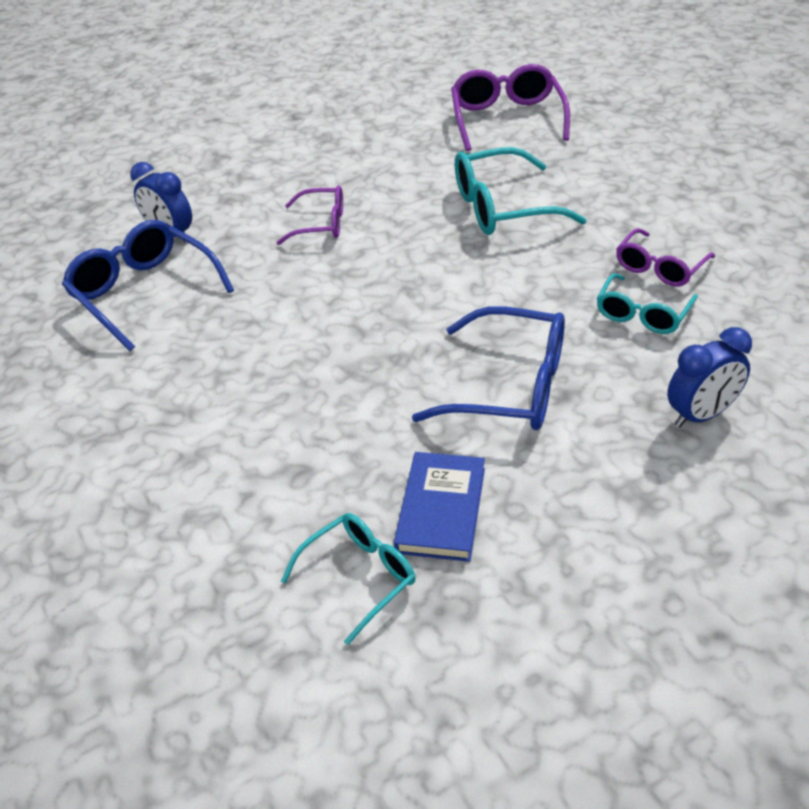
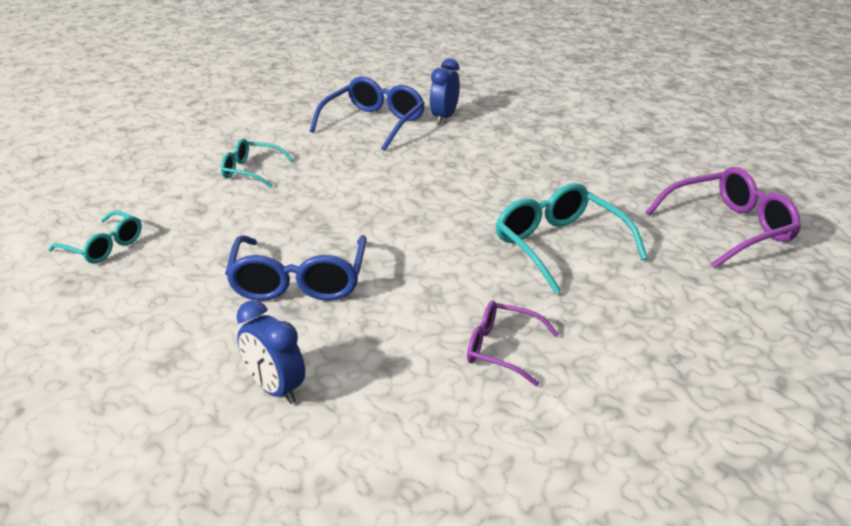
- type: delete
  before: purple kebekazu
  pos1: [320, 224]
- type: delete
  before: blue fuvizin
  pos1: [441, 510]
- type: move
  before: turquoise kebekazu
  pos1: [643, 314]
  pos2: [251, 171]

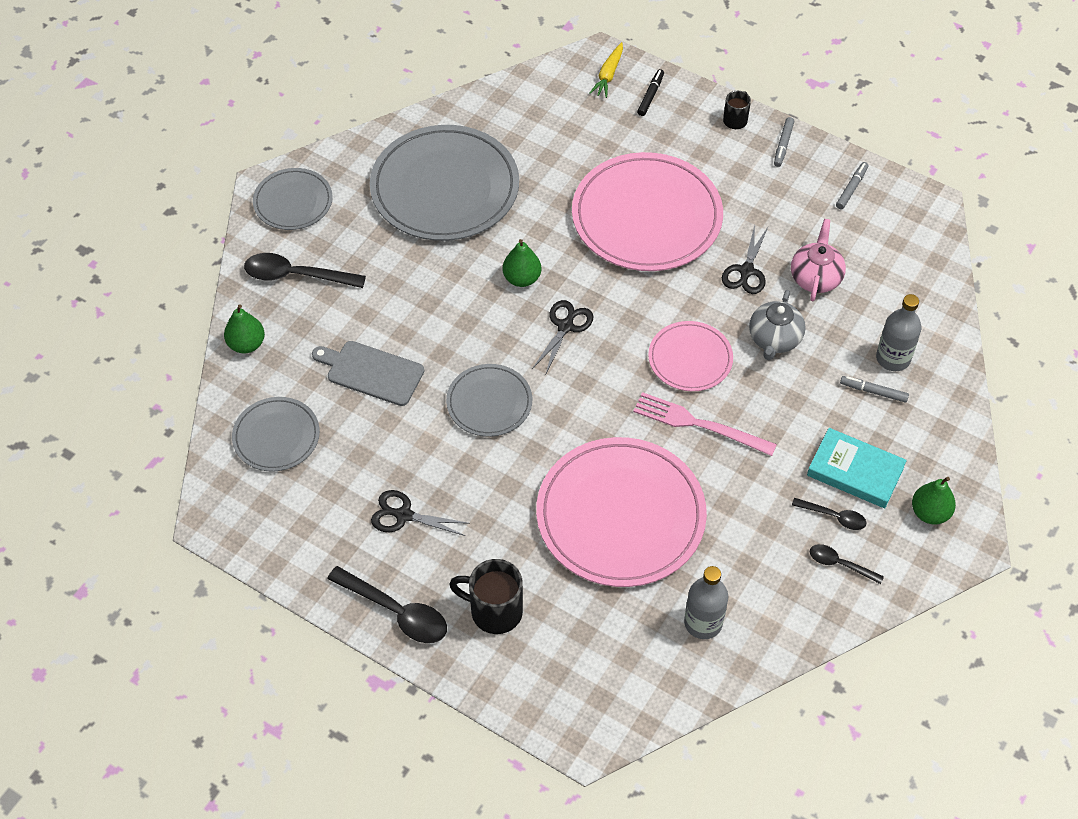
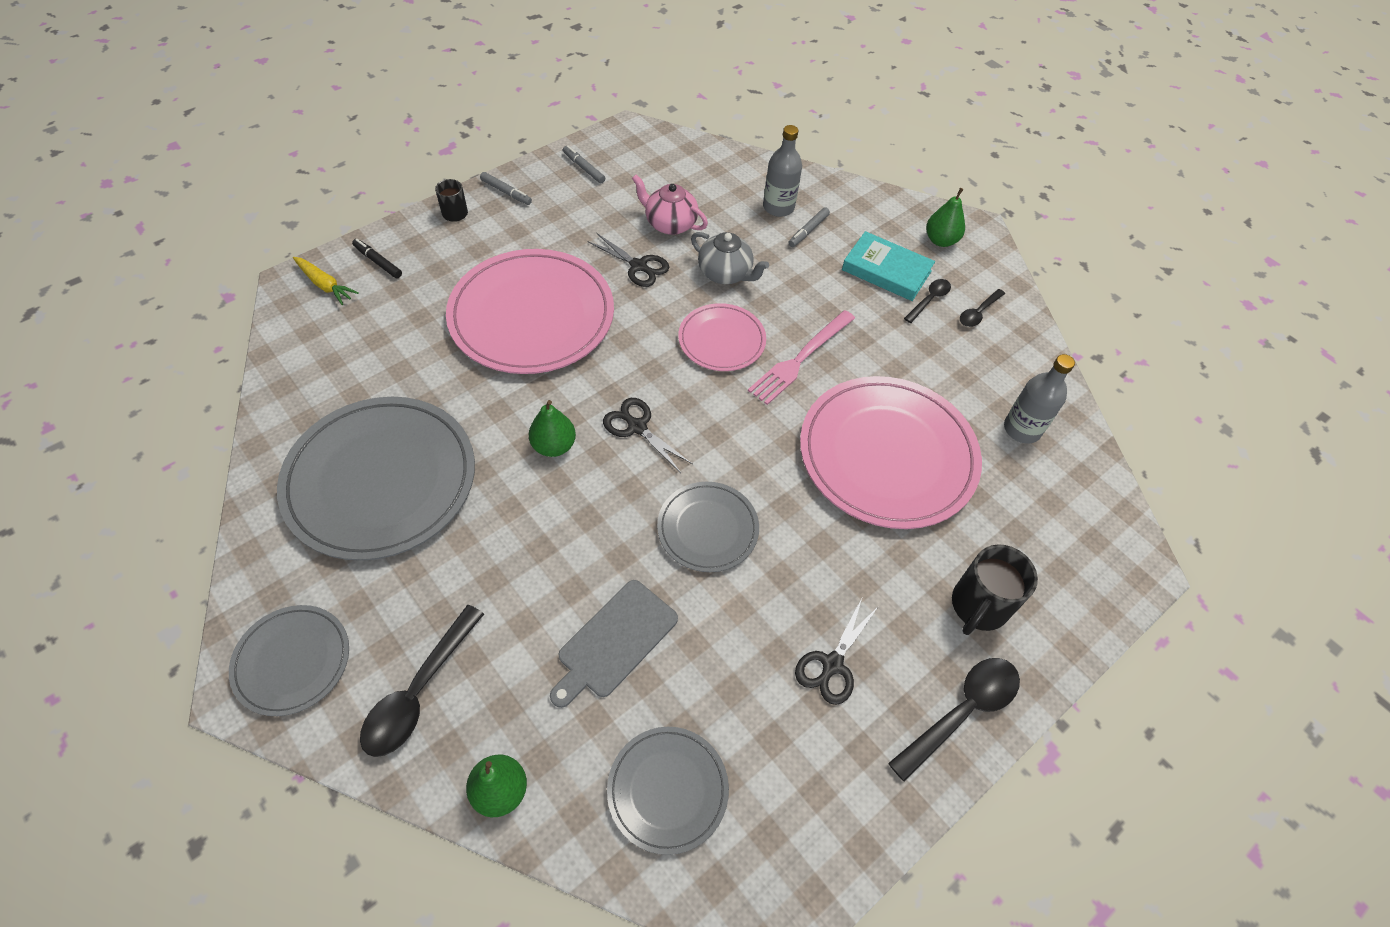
- type: rotate
  before: turquoise fuvizin
  pos1: [855, 471]
  pos2: [886, 270]
  turn: 75

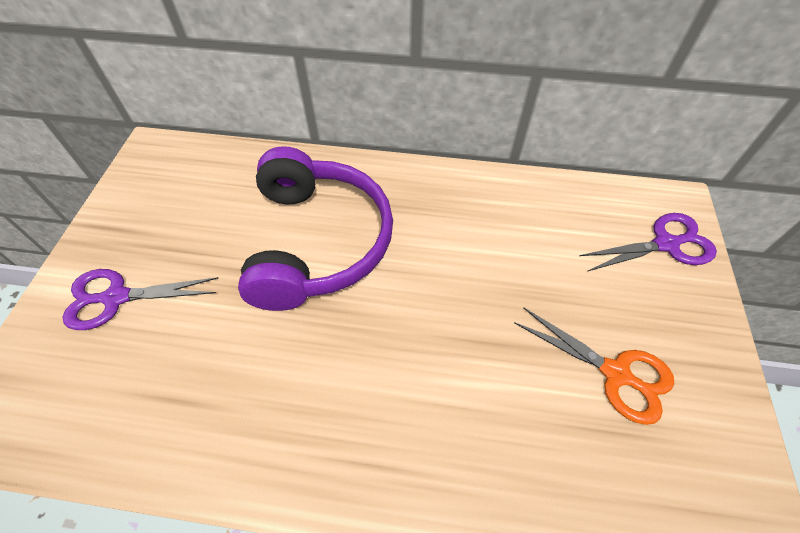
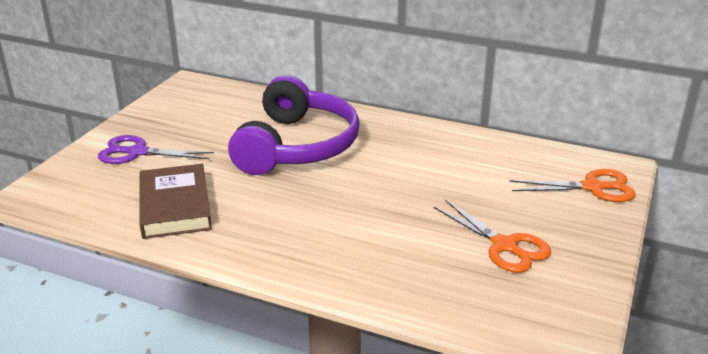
- type: insert
  after: brown fuvizin
  pos2: [175, 206]
- type: recolor
  before: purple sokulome
  after: orange sokulome
  pos1: [666, 244]
  pos2: [593, 187]

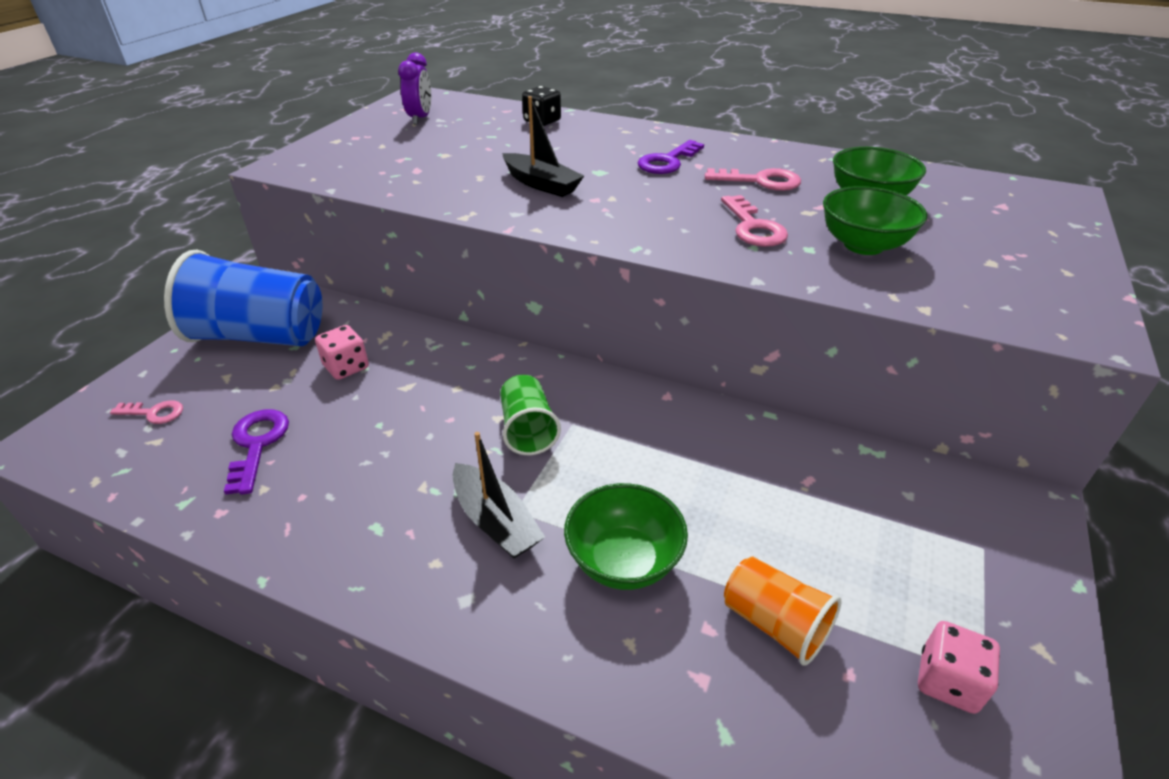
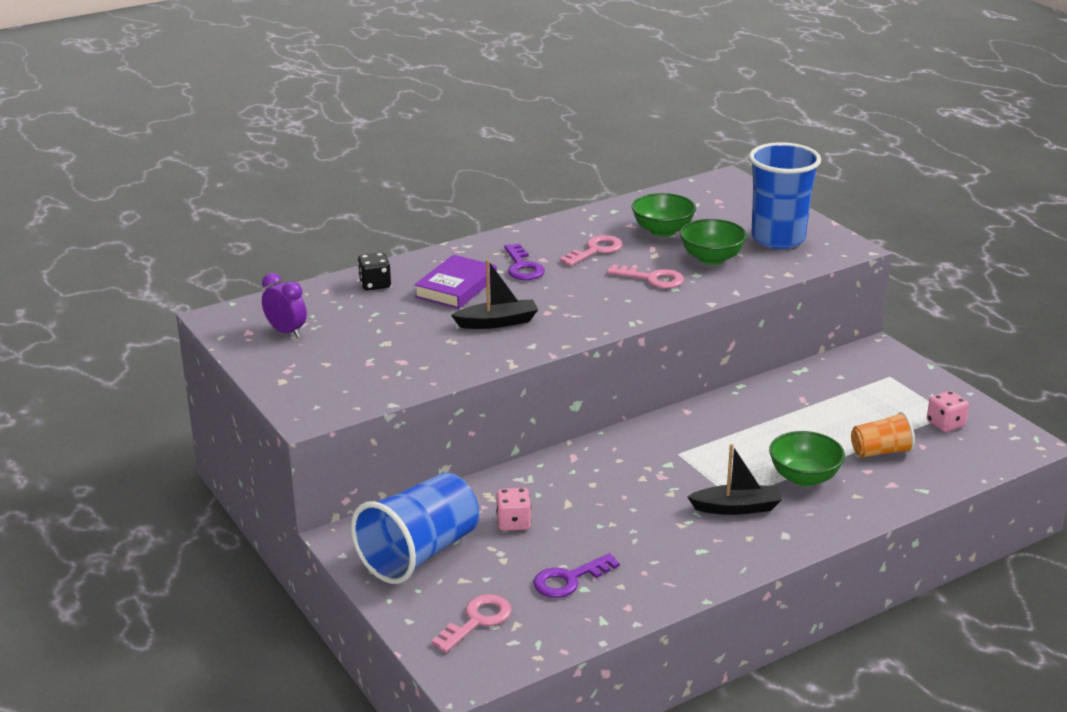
- type: delete
  before: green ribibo
  pos1: [527, 430]
- type: insert
  after: purple fuvizin
  pos2: [456, 287]
- type: insert
  after: blue ribibo
  pos2: [778, 238]
- type: rotate
  before: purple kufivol
  pos1: [257, 444]
  pos2: [569, 580]
  turn: -60
- type: resize
  before: pink kufivol
  pos1: [154, 413]
  pos2: [477, 620]
  scale: 1.56

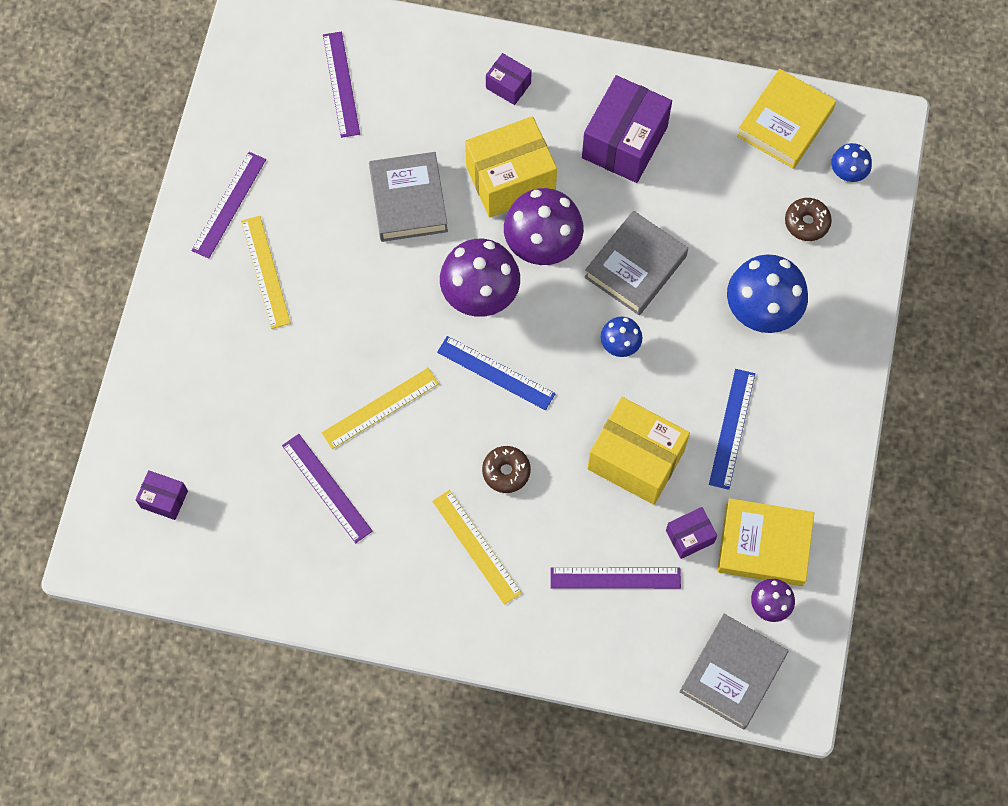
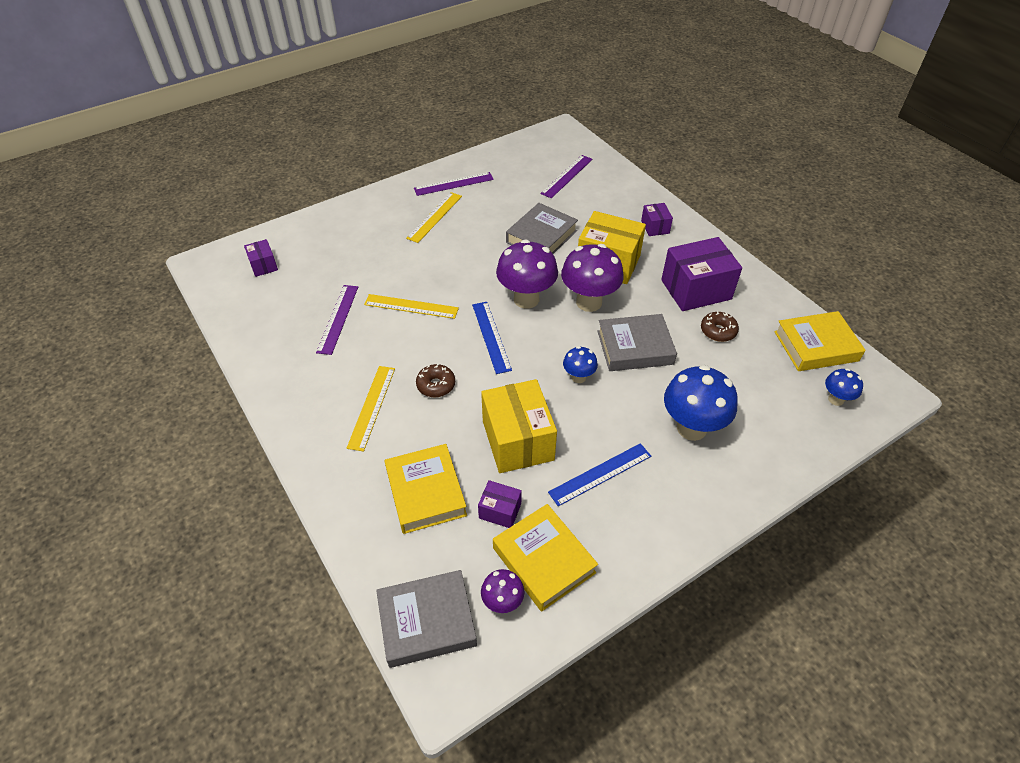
- type: move
  before: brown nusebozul
  pos1: [806, 222]
  pos2: [718, 331]
- type: replace
  before: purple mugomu
  after: yellow fuvizin
  pos1: [615, 578]
  pos2: [426, 492]

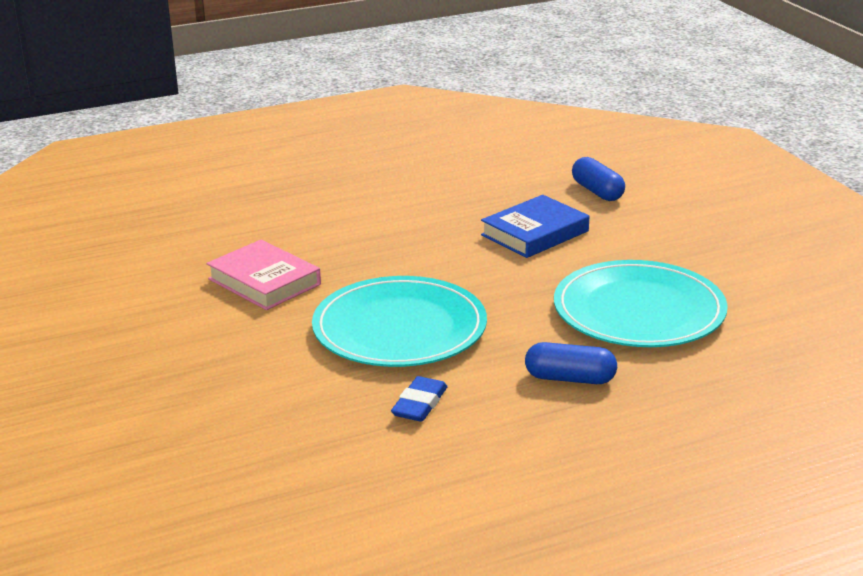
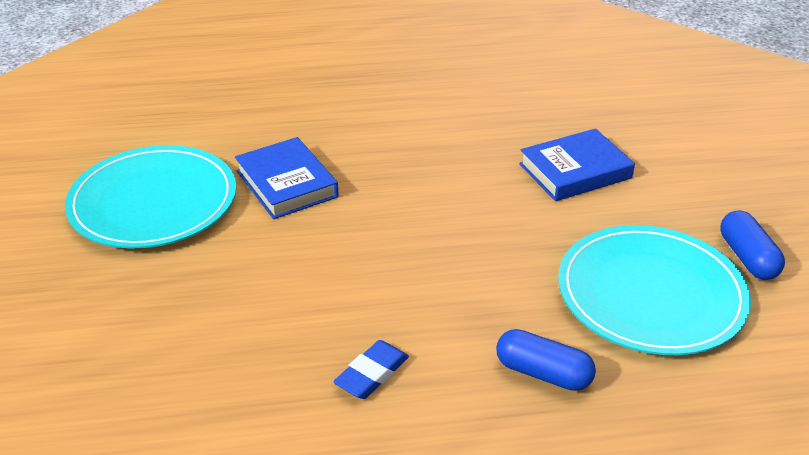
- type: move
  before: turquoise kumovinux
  pos1: [399, 328]
  pos2: [153, 202]
- type: move
  before: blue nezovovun
  pos1: [597, 191]
  pos2: [747, 257]
- type: recolor
  before: pink fuvizin
  after: blue fuvizin
  pos1: [264, 282]
  pos2: [286, 184]

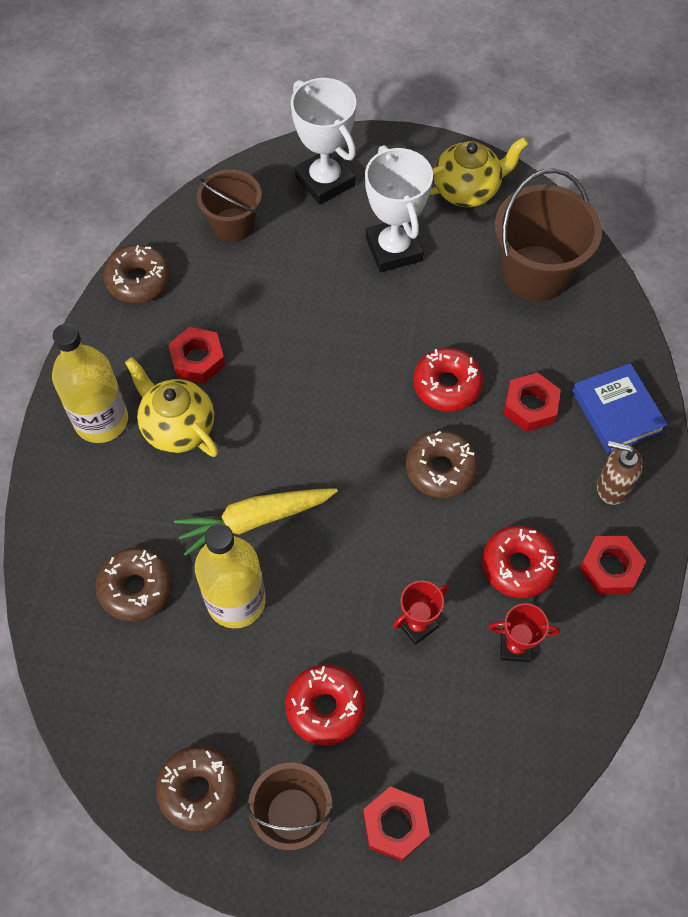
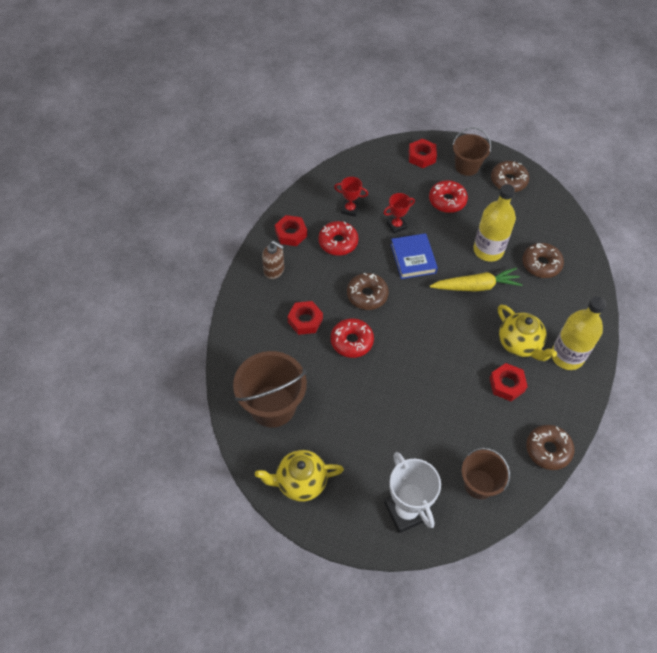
- type: delete
  before: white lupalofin
  pos1: [394, 249]
- type: move
  before: blue fuvizin
  pos1: [617, 411]
  pos2: [413, 258]

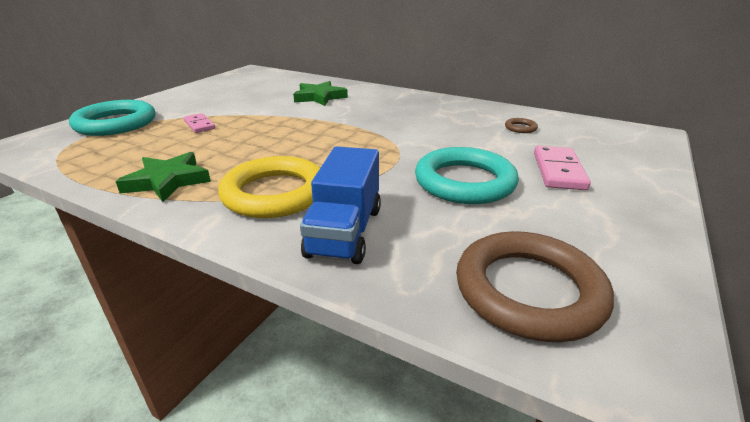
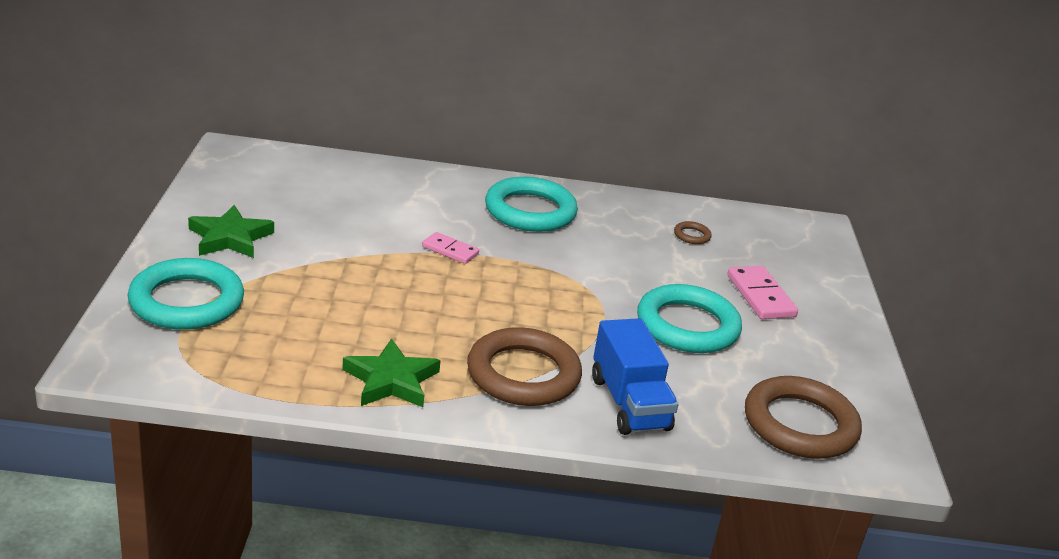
- type: insert
  after: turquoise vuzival
  pos2: [530, 211]
- type: move
  before: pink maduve
  pos1: [199, 125]
  pos2: [450, 250]
- type: move
  before: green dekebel
  pos1: [319, 97]
  pos2: [230, 238]
- type: recolor
  before: yellow vuzival
  after: brown vuzival
  pos1: [275, 193]
  pos2: [523, 374]

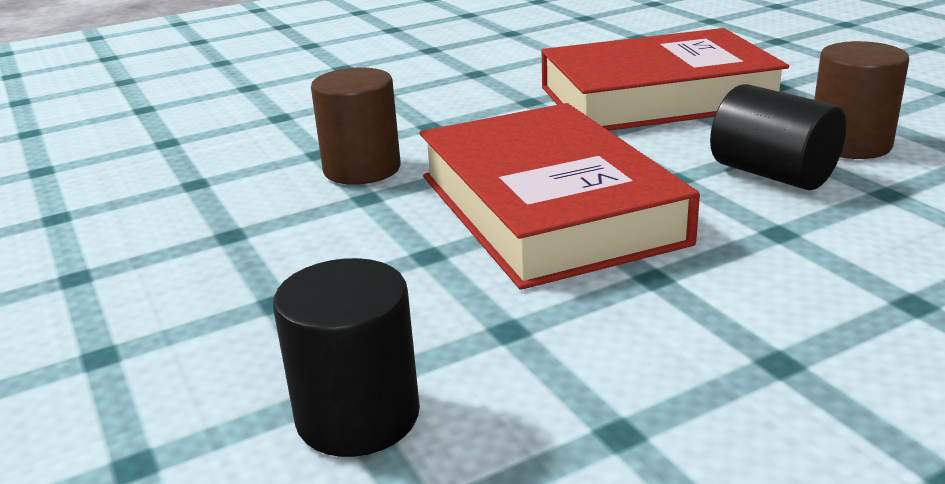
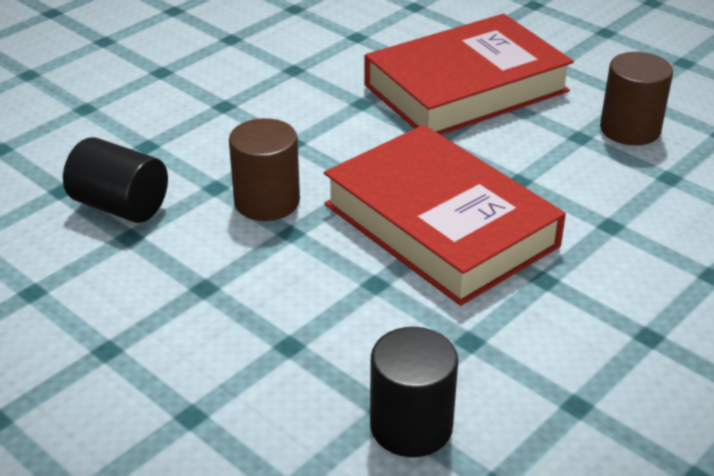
- type: move
  before: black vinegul
  pos1: [772, 174]
  pos2: [120, 206]

